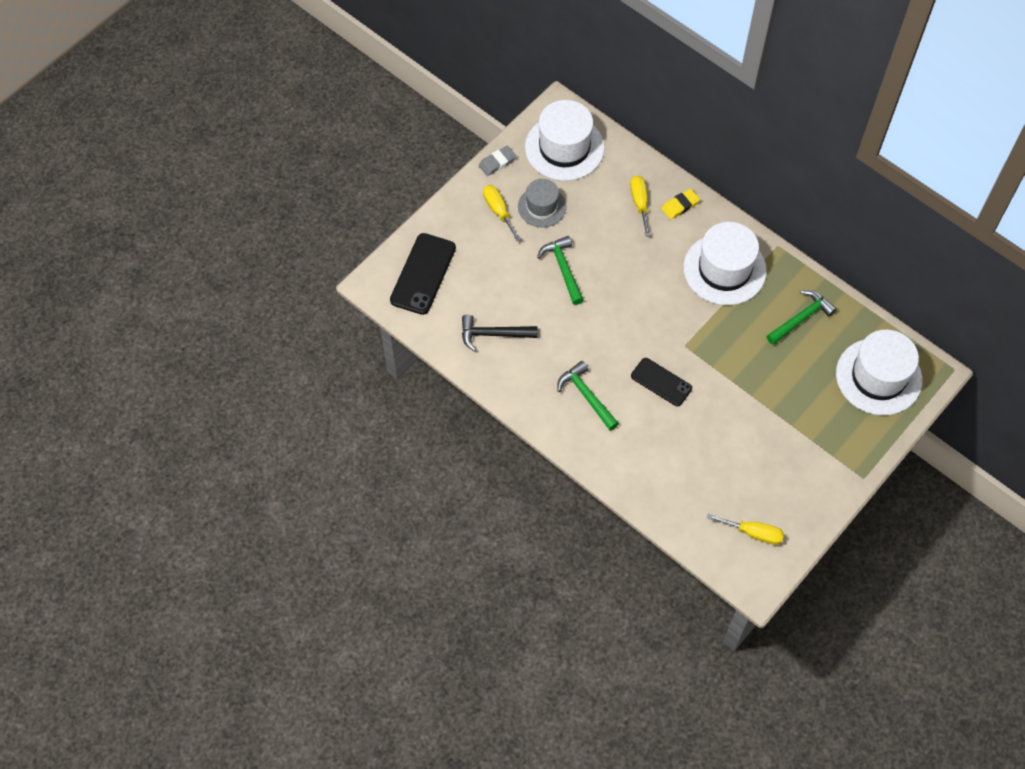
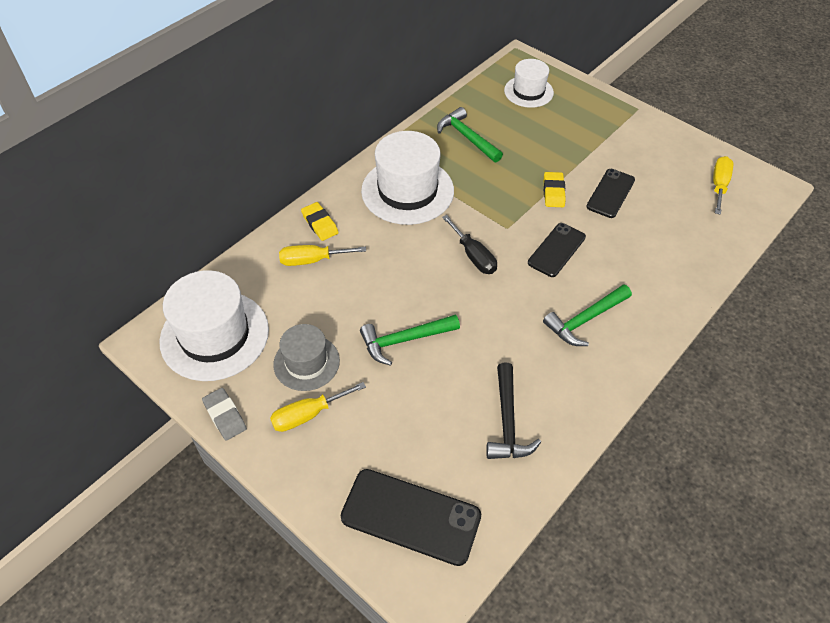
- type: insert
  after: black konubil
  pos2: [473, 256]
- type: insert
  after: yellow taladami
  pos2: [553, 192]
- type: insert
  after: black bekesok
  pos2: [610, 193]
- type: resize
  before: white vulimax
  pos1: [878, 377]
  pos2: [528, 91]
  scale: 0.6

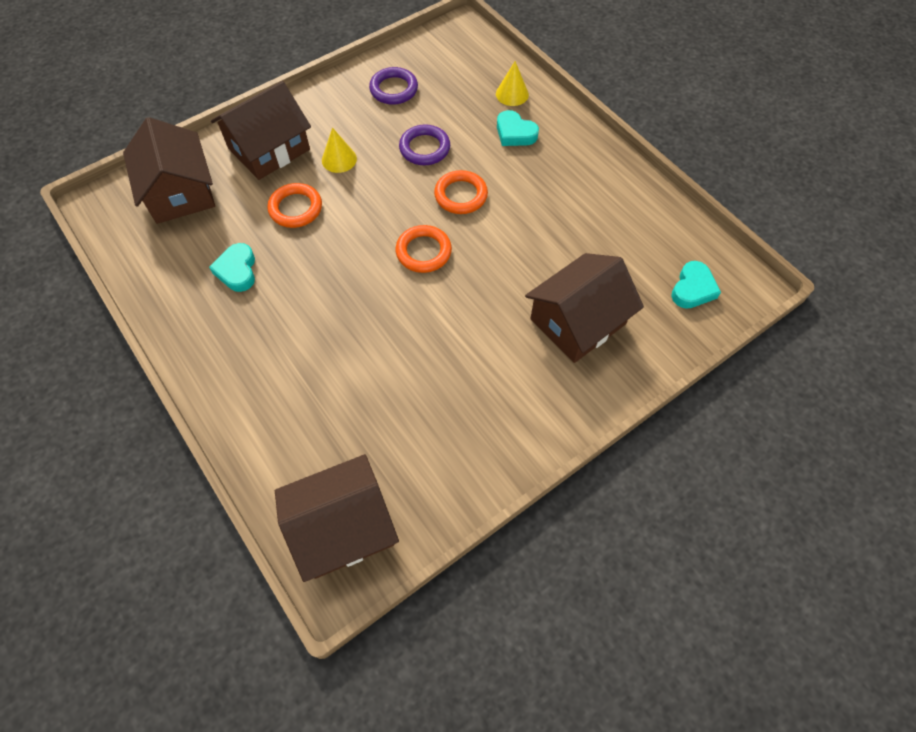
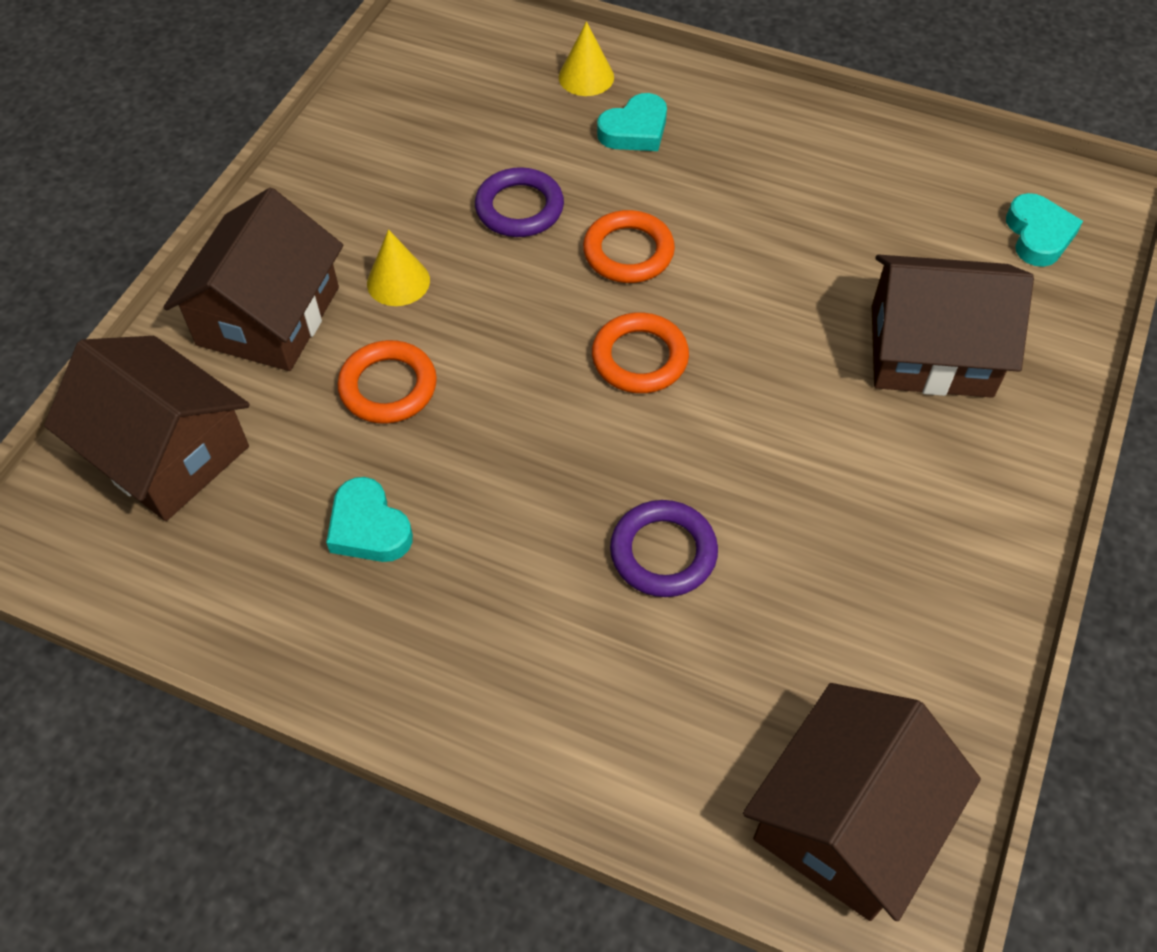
- type: move
  before: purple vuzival
  pos1: [394, 89]
  pos2: [663, 552]
- type: rotate
  before: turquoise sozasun
  pos1: [515, 133]
  pos2: [635, 130]
  turn: -45
- type: rotate
  before: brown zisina
  pos1: [577, 321]
  pos2: [930, 351]
  turn: 75

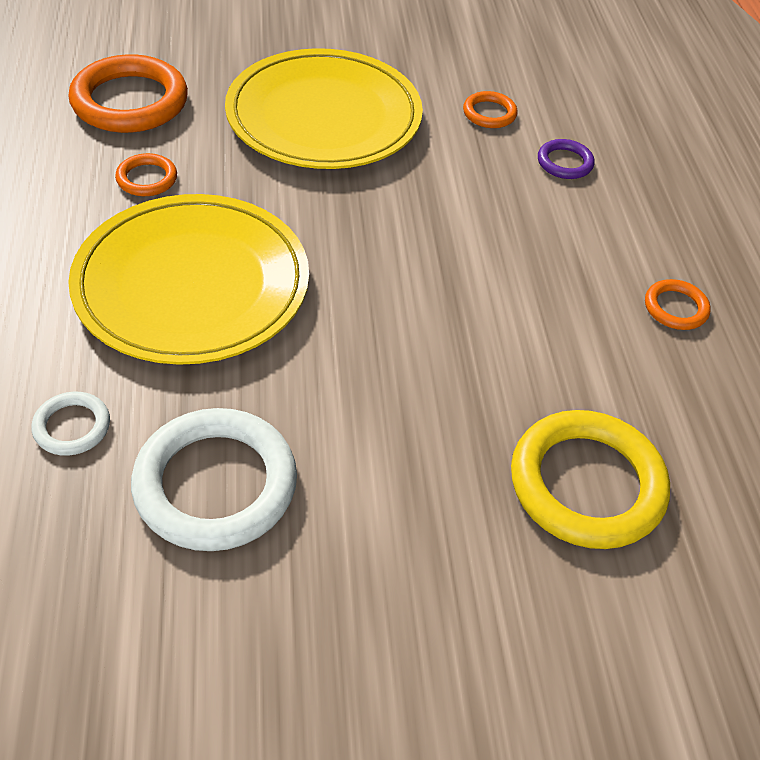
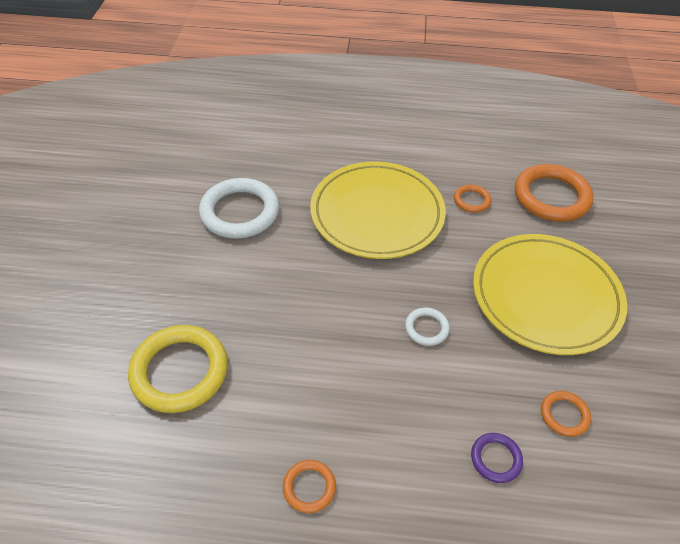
- type: move
  before: white vuzival
  pos1: [72, 427]
  pos2: [426, 328]

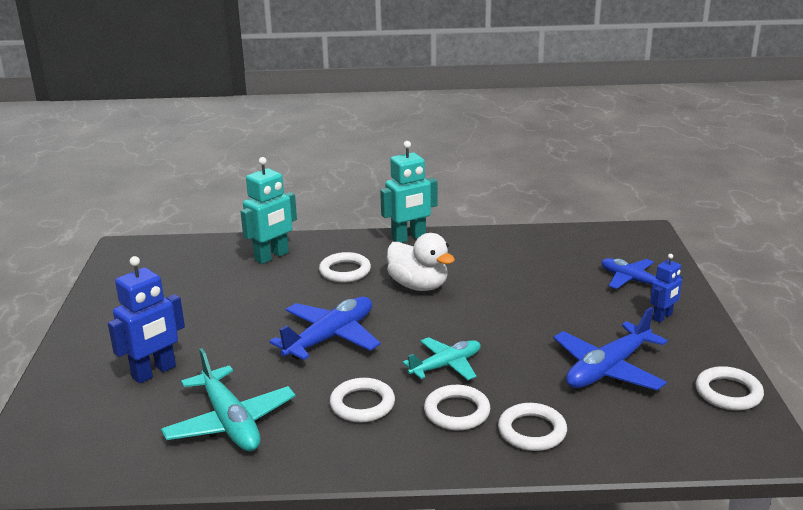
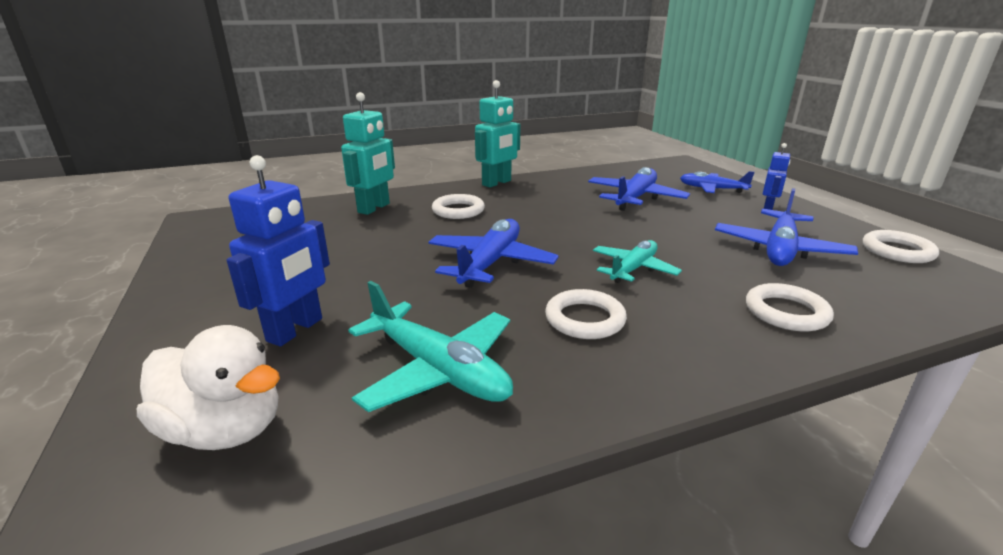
- type: delete
  before: white vuzival
  pos1: [457, 412]
- type: insert
  after: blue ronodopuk
  pos2: [635, 198]
- type: move
  before: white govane
  pos1: [418, 286]
  pos2: [225, 429]

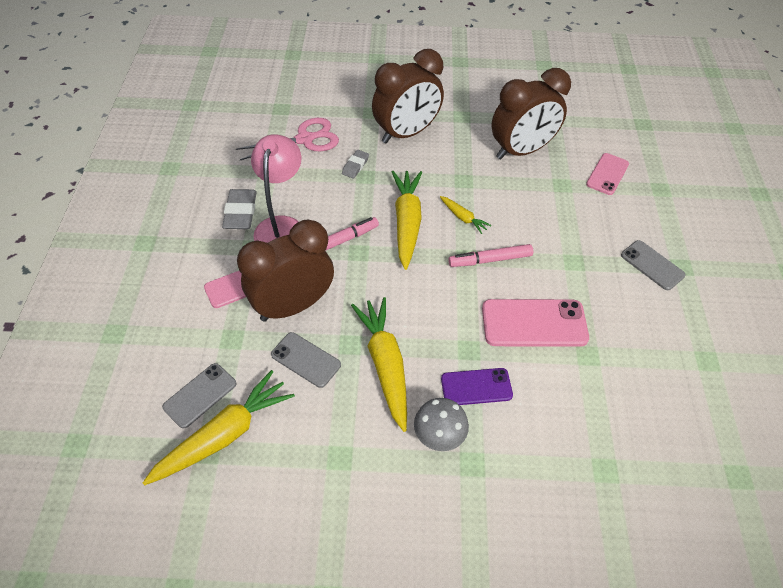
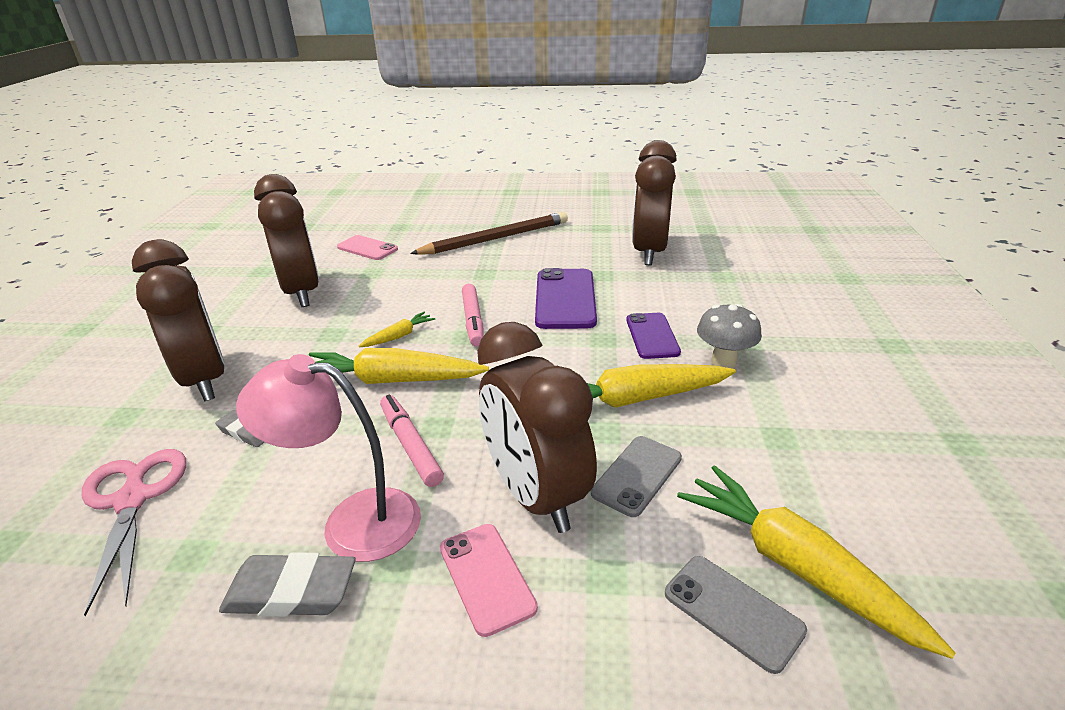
- type: insert
  after: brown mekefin
  pos2: [649, 252]
- type: replace
  before: grey bekesok
  after: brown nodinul
  pos1: [652, 265]
  pos2: [495, 238]
- type: recolor
  before: pink bekesok
  after: purple bekesok
  pos1: [534, 323]
  pos2: [565, 299]

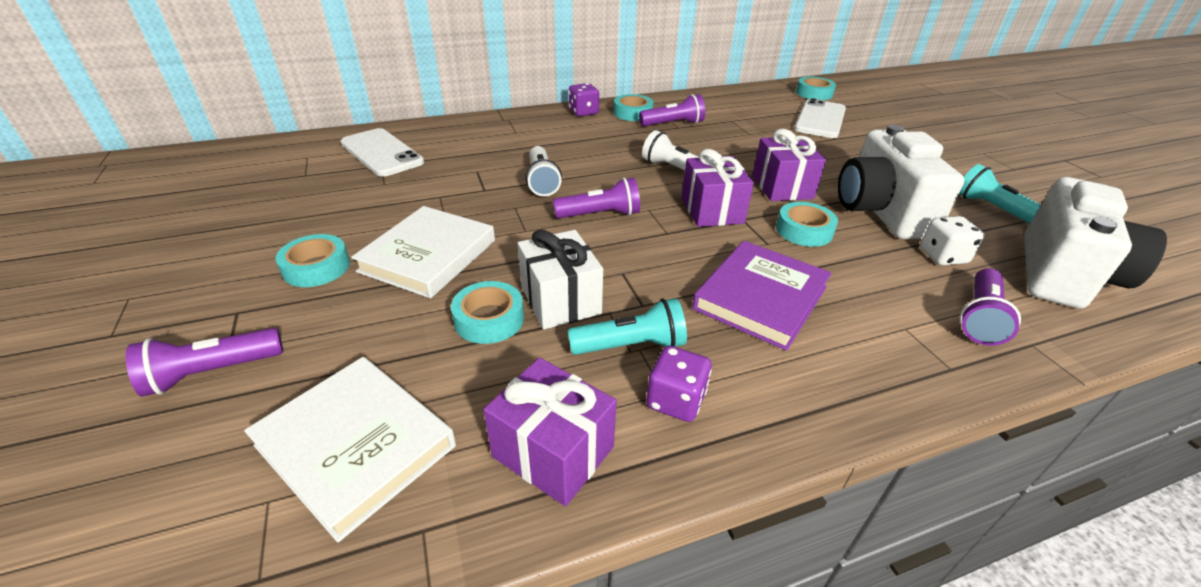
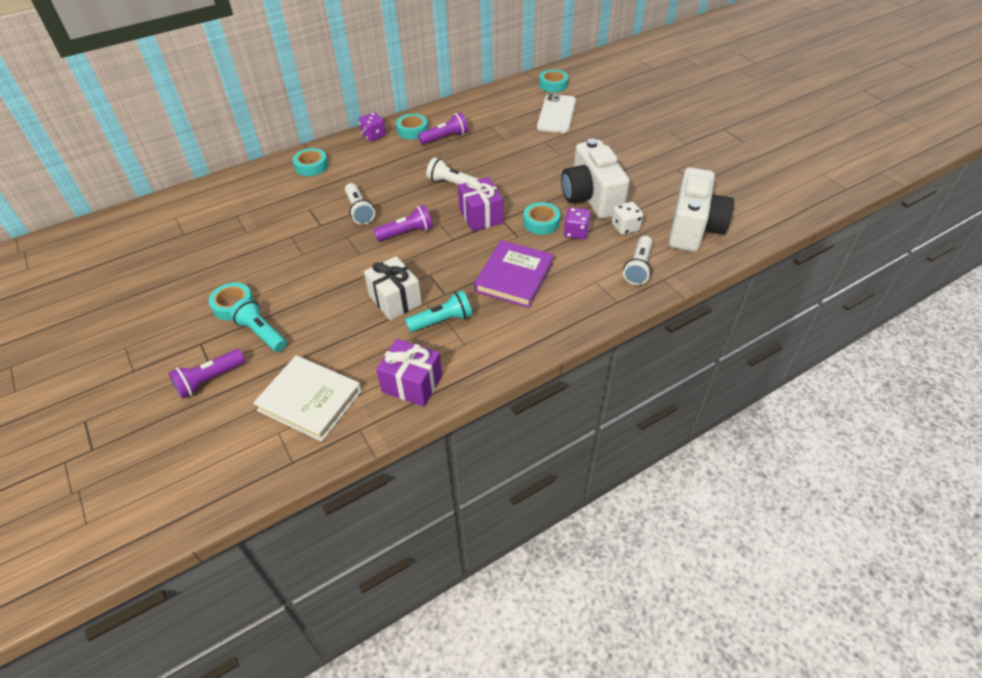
- type: delete
  before: white bekesok
  pos1: [382, 153]
- type: delete
  before: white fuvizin
  pos1: [428, 256]
- type: delete
  before: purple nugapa
  pos1: [782, 187]
- type: move
  before: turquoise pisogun
  pos1: [489, 319]
  pos2: [311, 166]
- type: move
  before: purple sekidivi
  pos1: [675, 400]
  pos2: [576, 232]
- type: move
  before: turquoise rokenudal
  pos1: [993, 209]
  pos2: [262, 333]
- type: recolor
  before: purple rokenudal
  after: white rokenudal
  pos1: [979, 318]
  pos2: [638, 268]

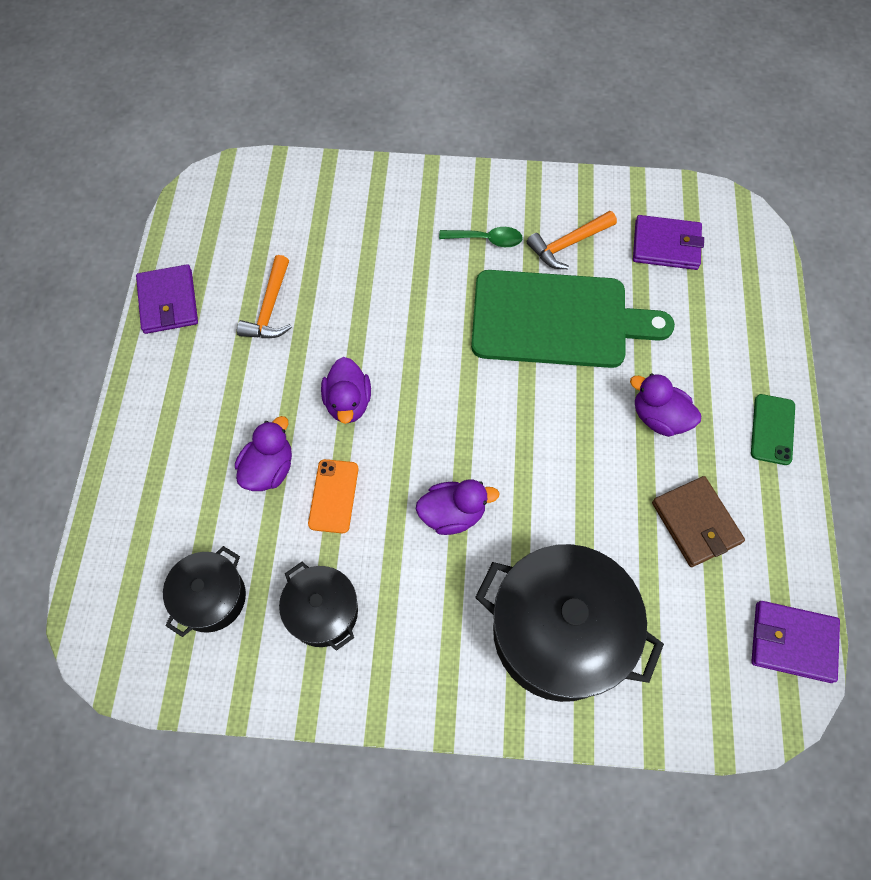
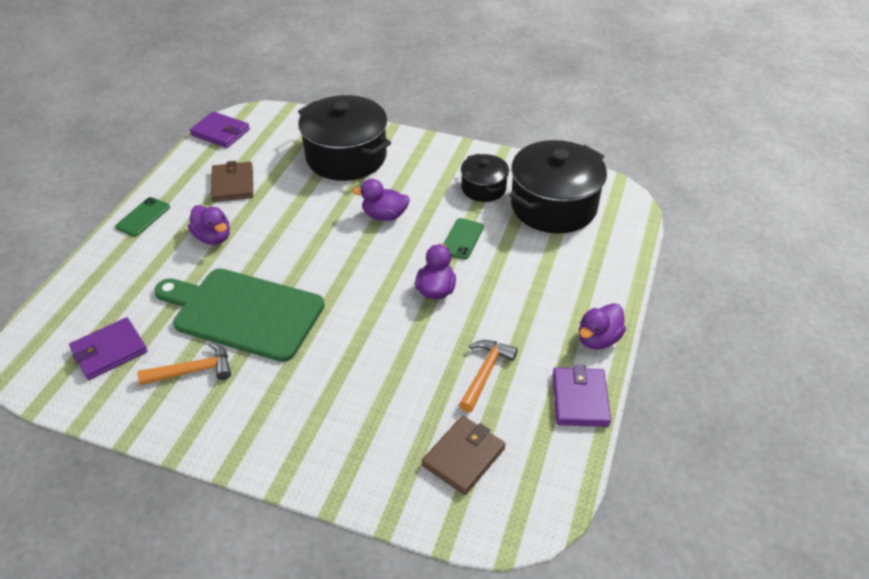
- type: delete
  before: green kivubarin
  pos1: [486, 239]
- type: insert
  after: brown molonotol
  pos2: [463, 457]
- type: move
  before: purple govane
  pos1: [269, 469]
  pos2: [598, 339]
- type: recolor
  before: orange bekesok
  after: green bekesok
  pos1: [333, 496]
  pos2: [462, 239]
- type: rotate
  before: purple molonotol
  pos1: [666, 245]
  pos2: [109, 351]
  turn: -60
- type: resize
  before: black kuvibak
  pos1: [211, 597]
  pos2: [553, 206]
  scale: 1.88

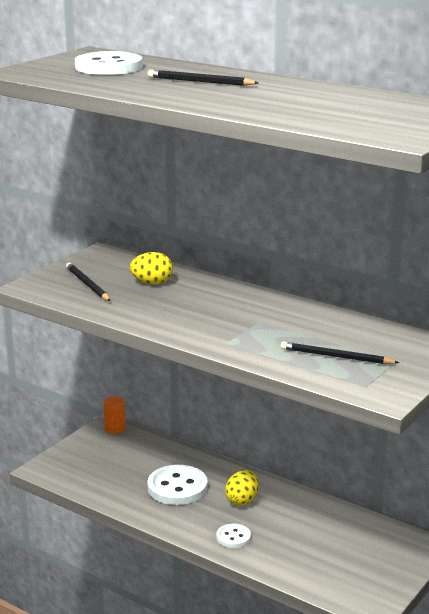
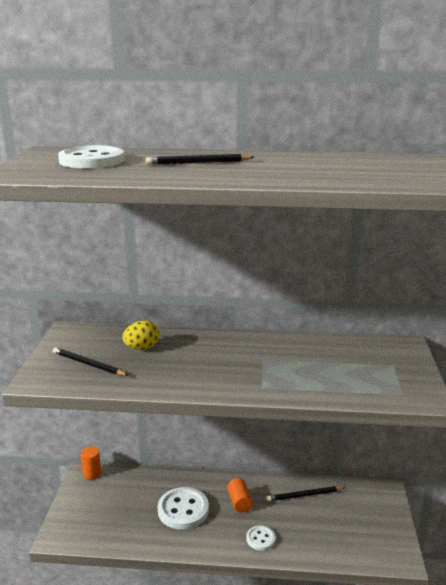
- type: move
  before: black nodinul
  pos1: [336, 357]
  pos2: [304, 495]
- type: replace
  before: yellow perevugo
  after: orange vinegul
  pos1: [242, 500]
  pos2: [239, 502]

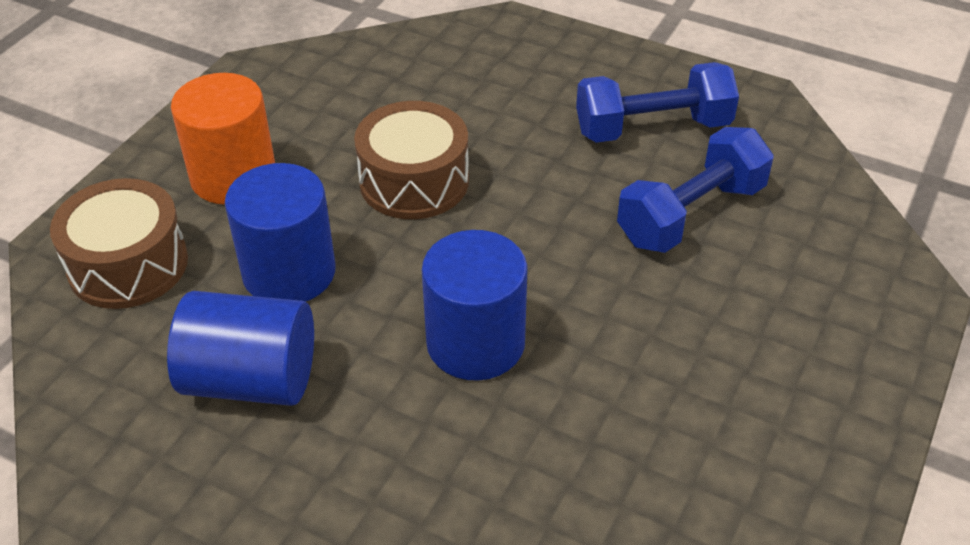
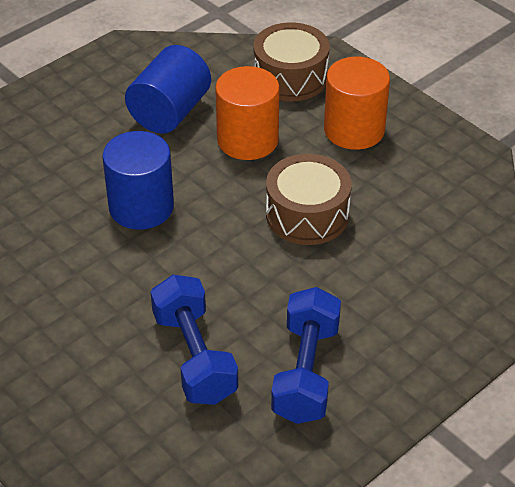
- type: recolor
  before: blue vinegul
  after: orange vinegul
  pos1: [289, 272]
  pos2: [247, 140]

